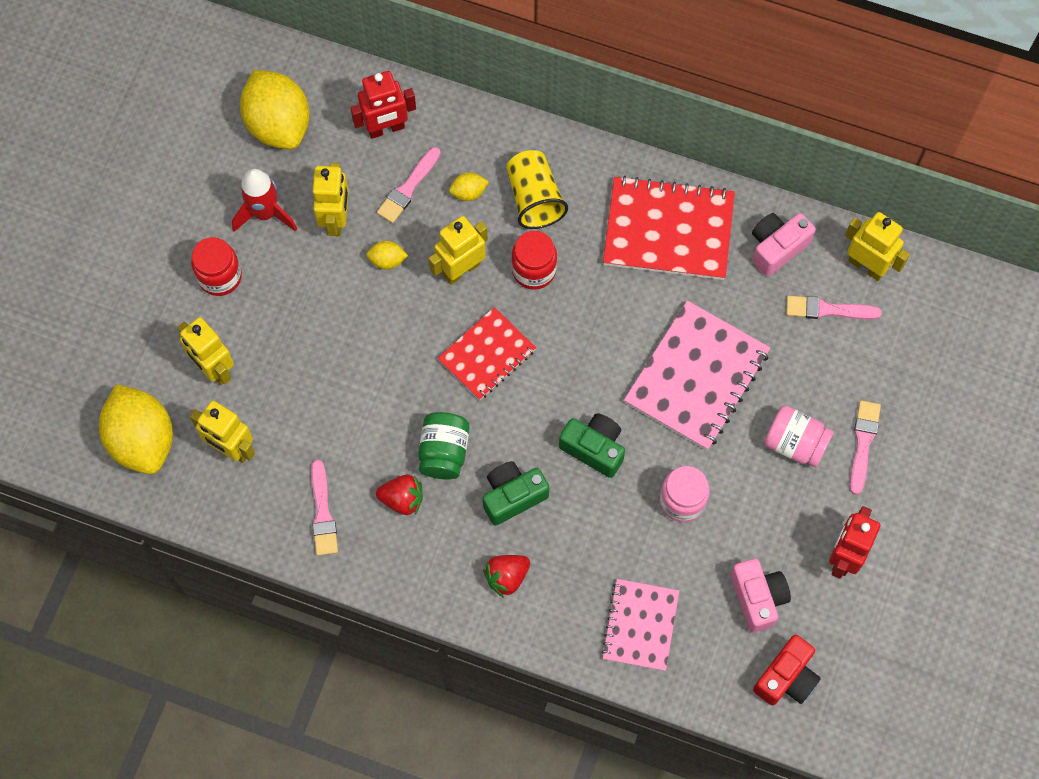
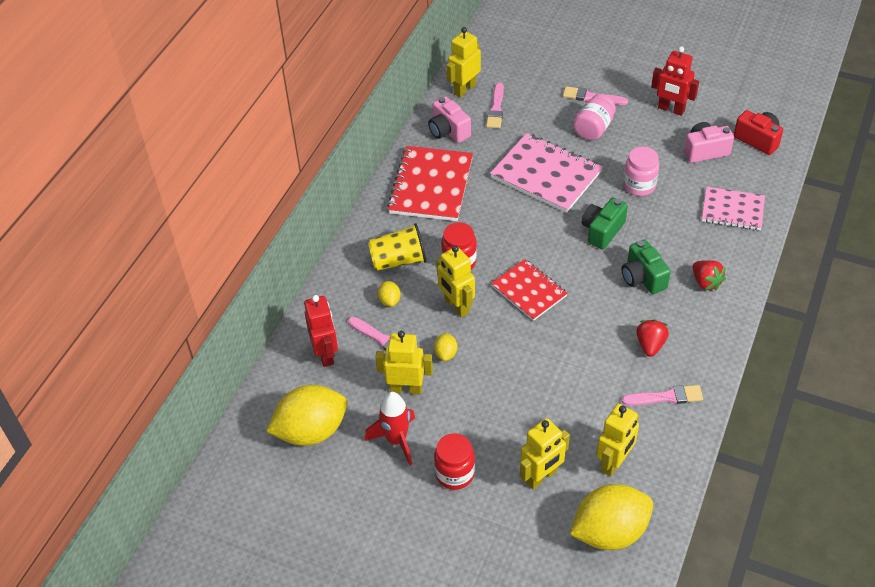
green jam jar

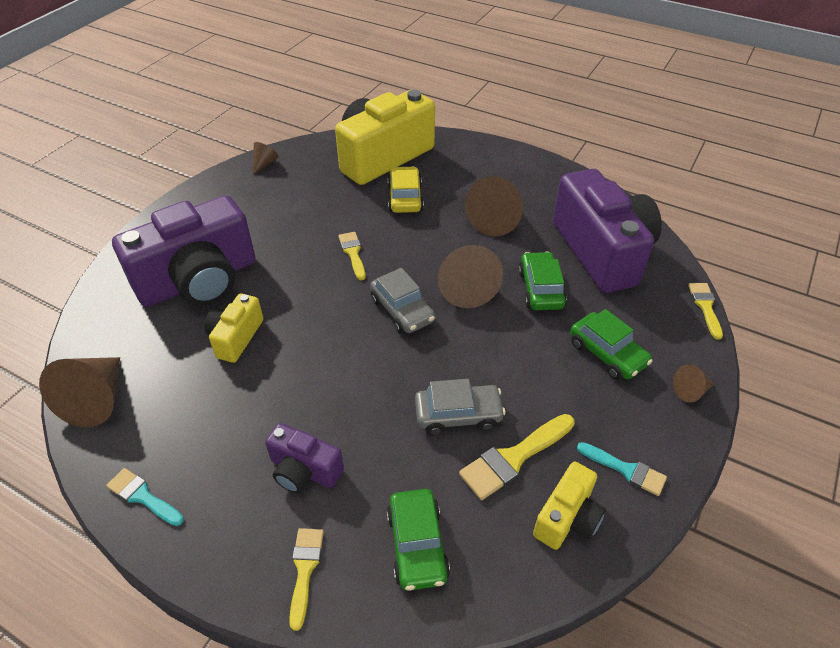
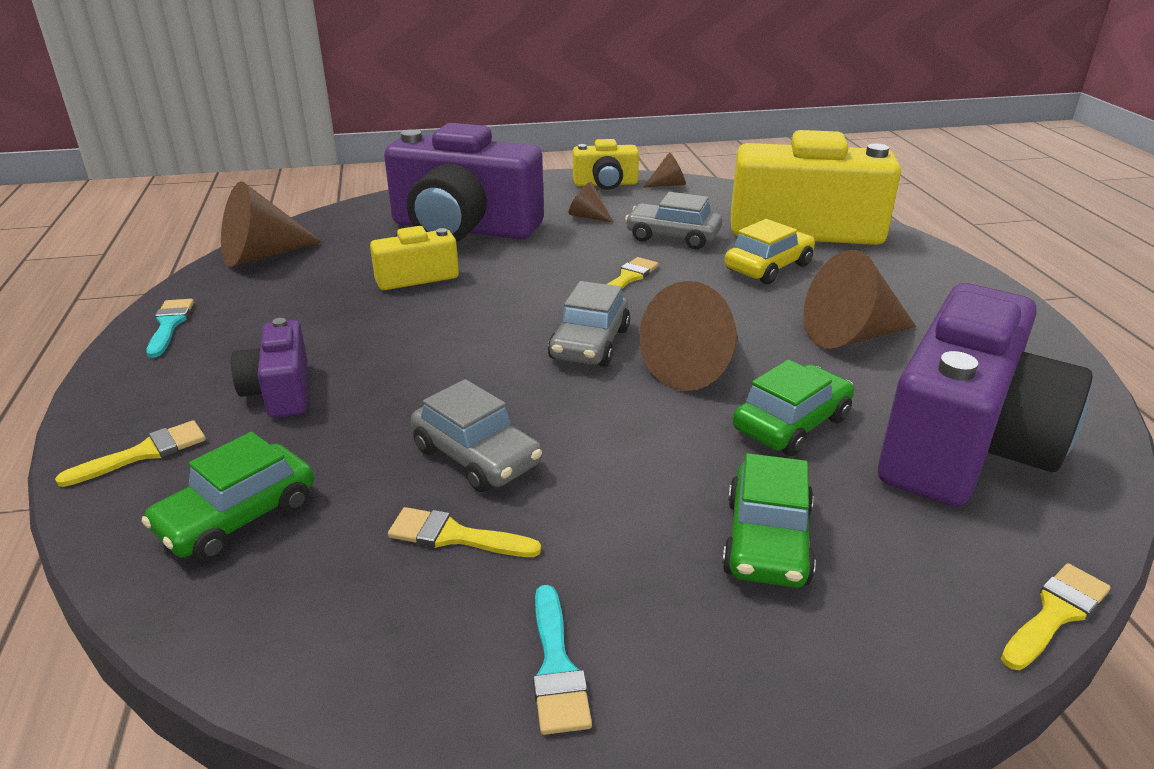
bright yellow paint brush (2nd from left)
bright yellow camera (2nd from left)
brown solid cone (2nd from left)
grey car (3rd from left)

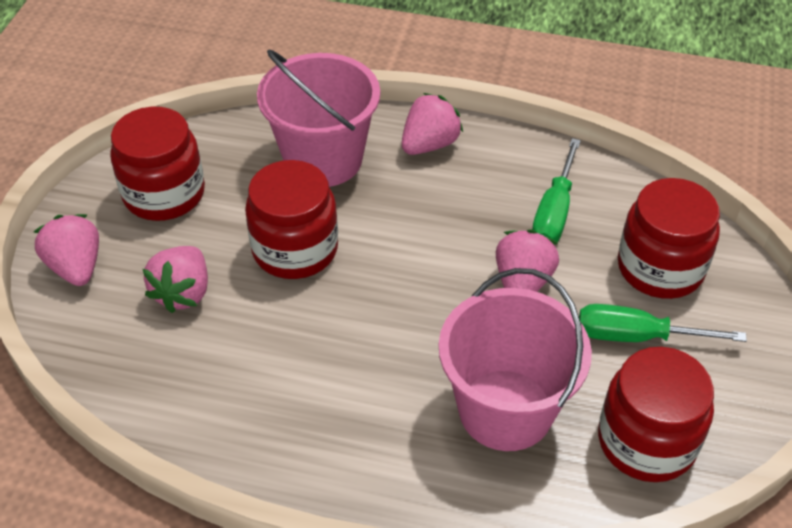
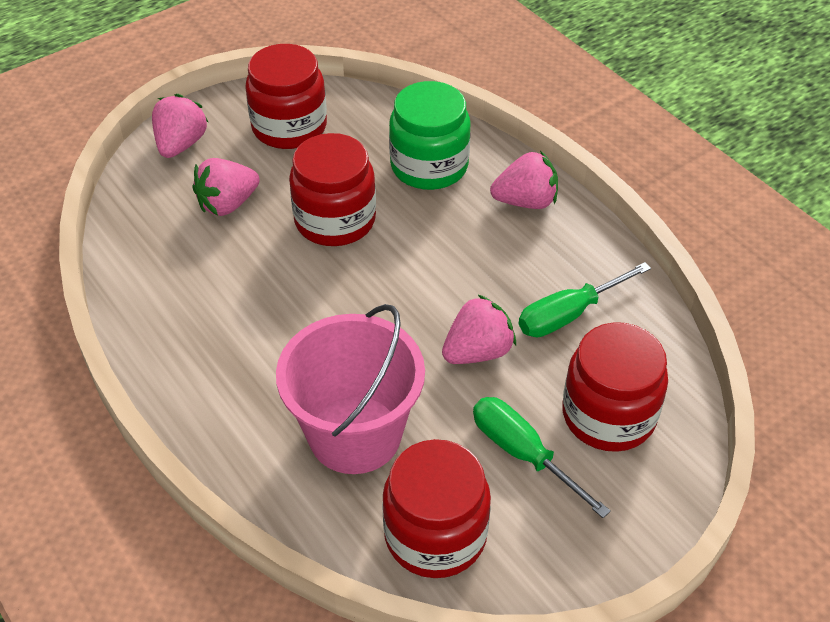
green jam jar

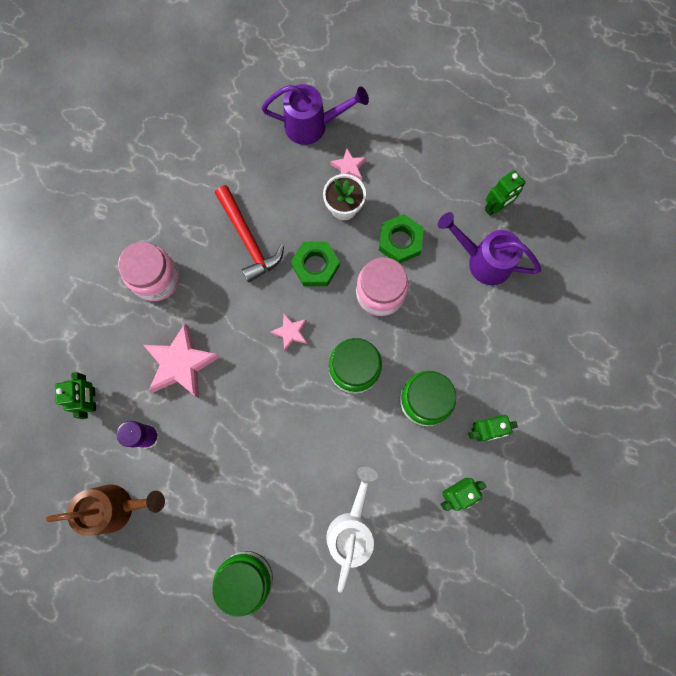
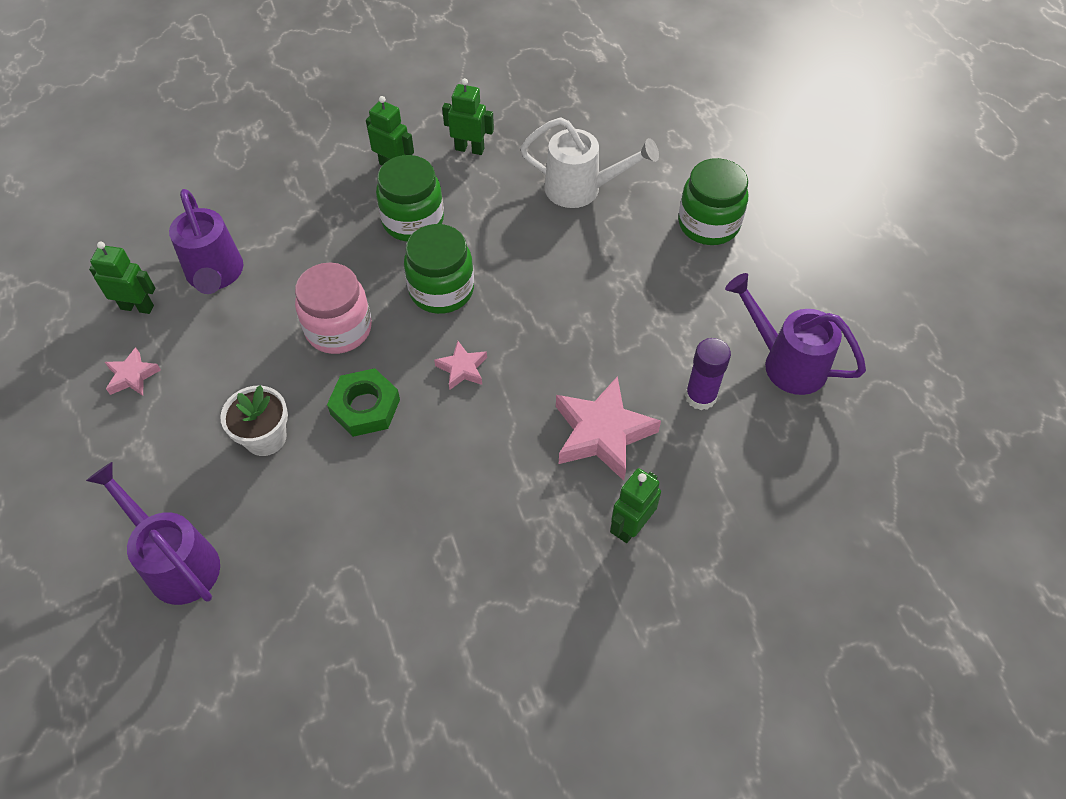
violet watering pot (3rd from left)
green robot (4th from left)
rose-pink jam jar (1st from left in the first image)
crimson hammer
snow-white watering pot
rose-pink five-pointed star (1st from left)
green nut (2nd from left in the first image)

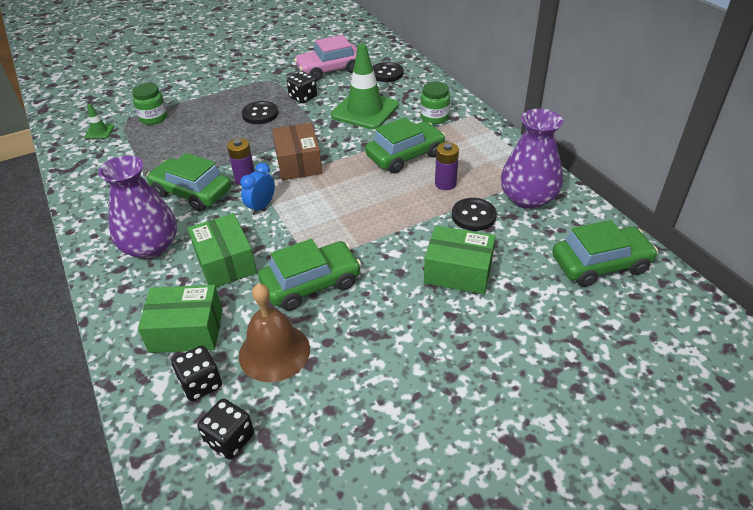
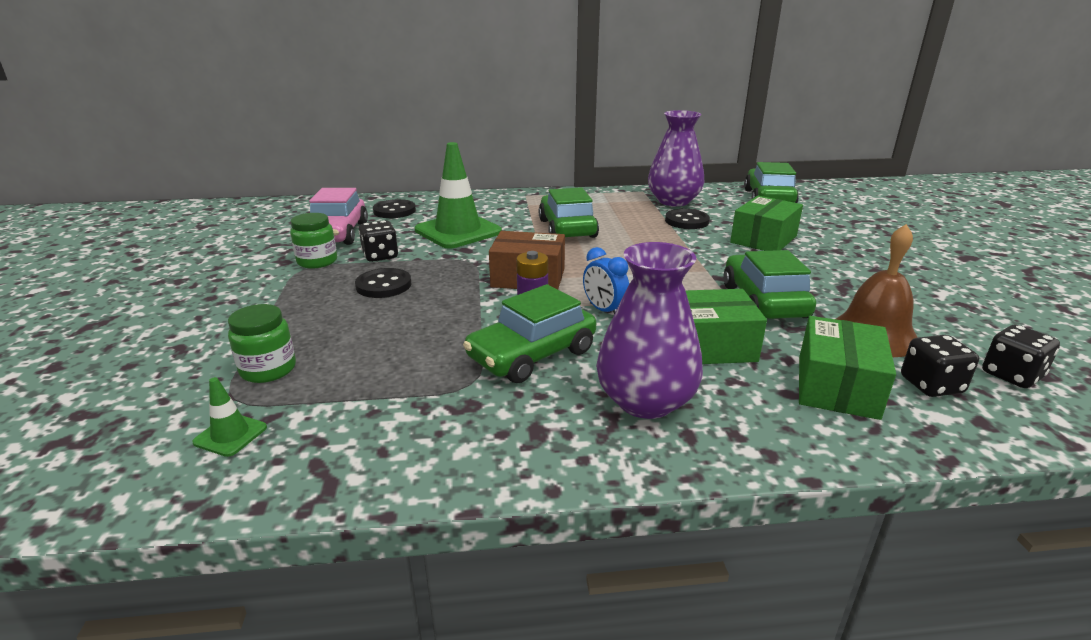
green jam jar (2nd from left)
violet power cell (2nd from left in the first image)

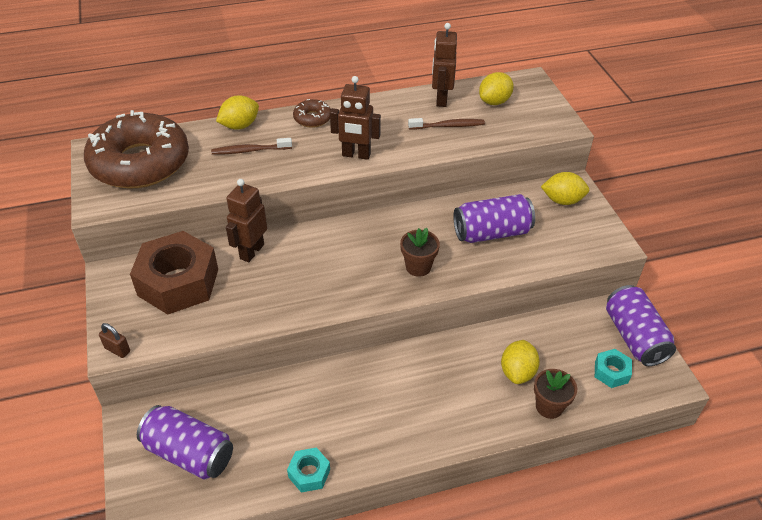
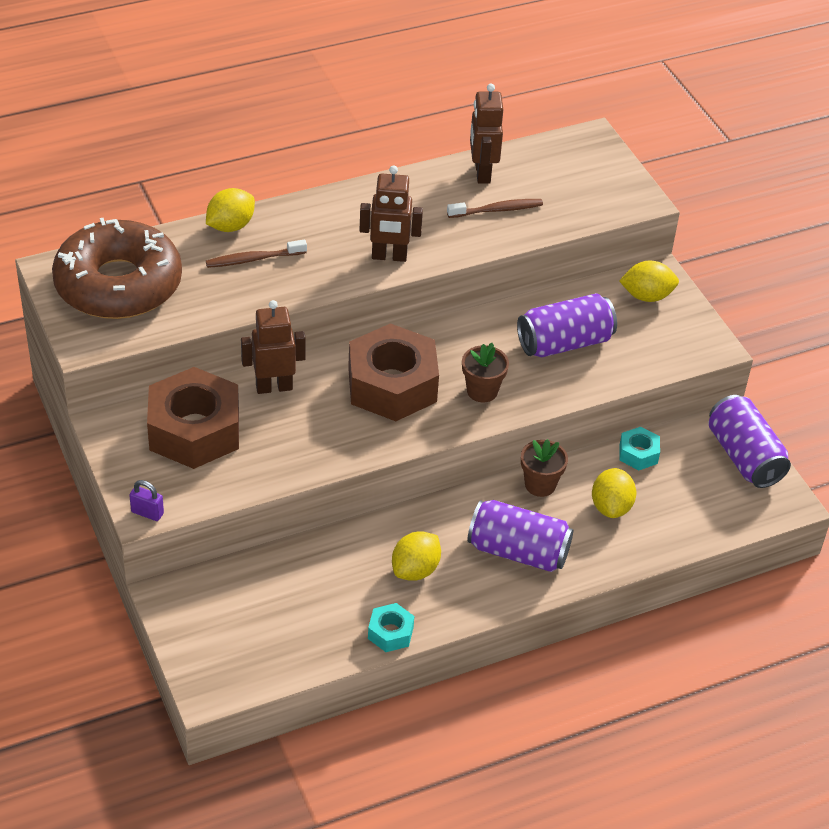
violet padlock
violet tin (1st from left)
brown robot (1st from left)
brown glazed donut (2nd from left in the first image)
bright yellow toy lemon (2nd from left)
brown potted plant (2nd from left)
teal nut (2nd from left)
brown nut (2nd from left)

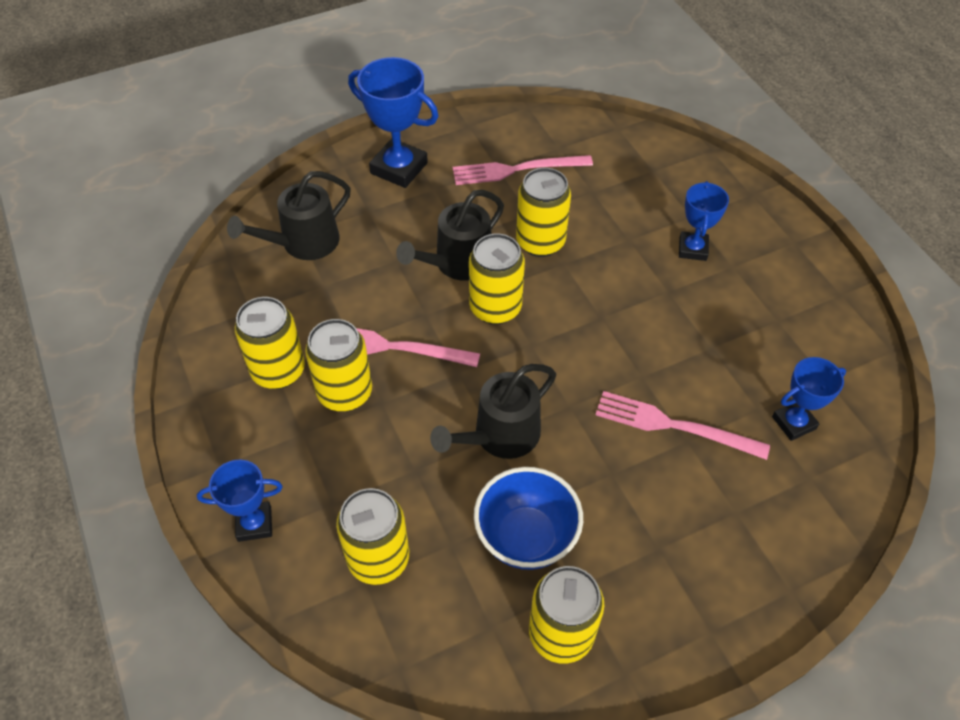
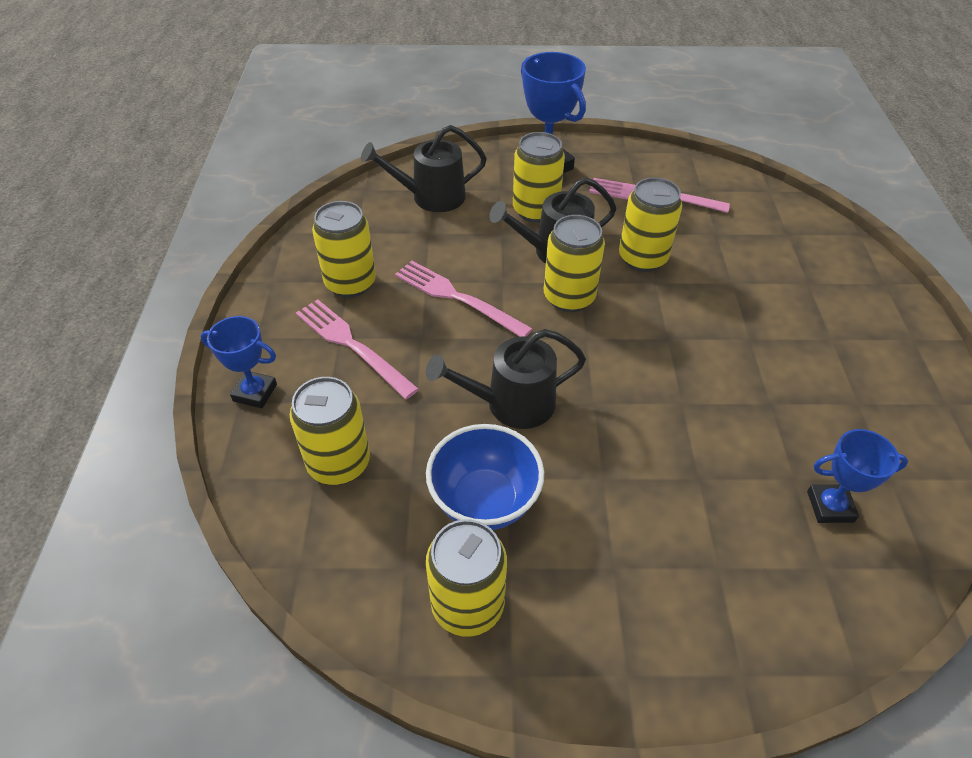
bright yellow tin (4th from left)
rose-pink table fork (1st from left)
cobalt trophy (3rd from left in the first image)

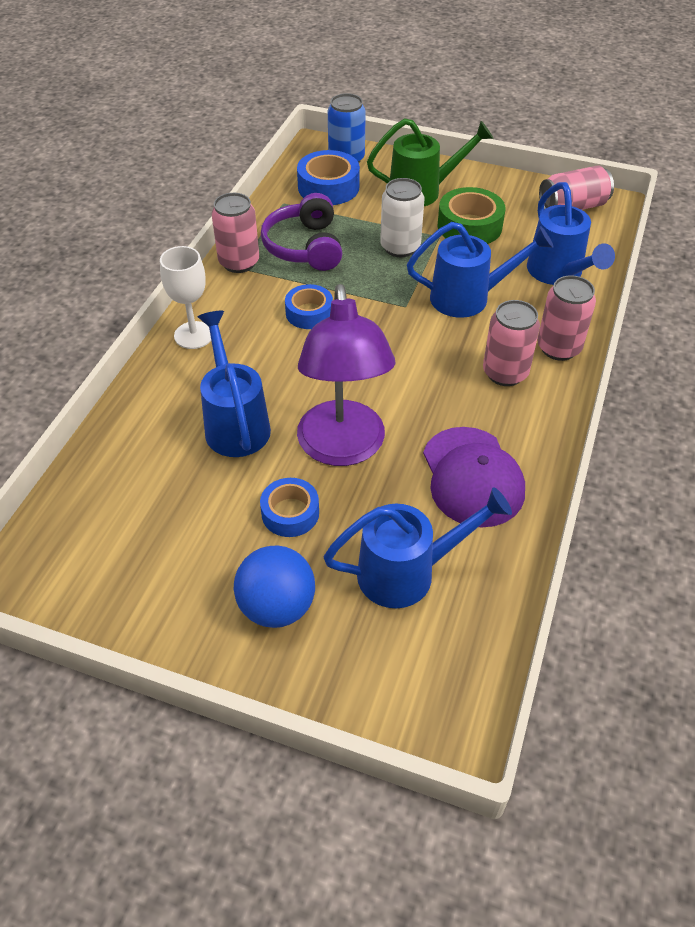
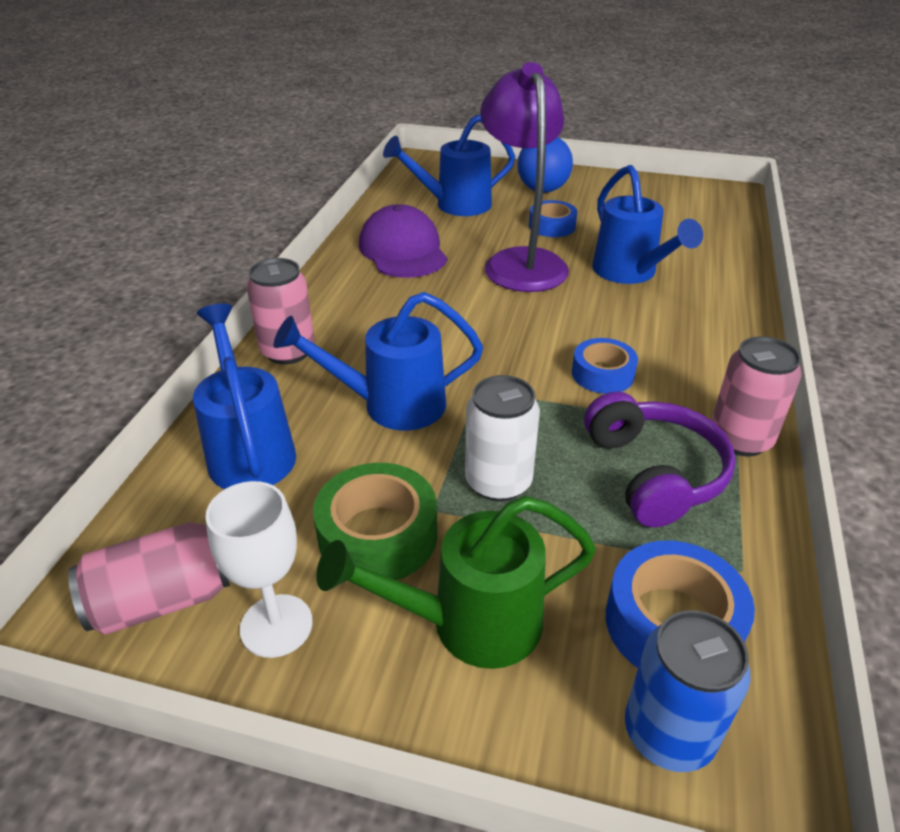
snow-white chalice
rose-pink tin (2nd from left in the first image)

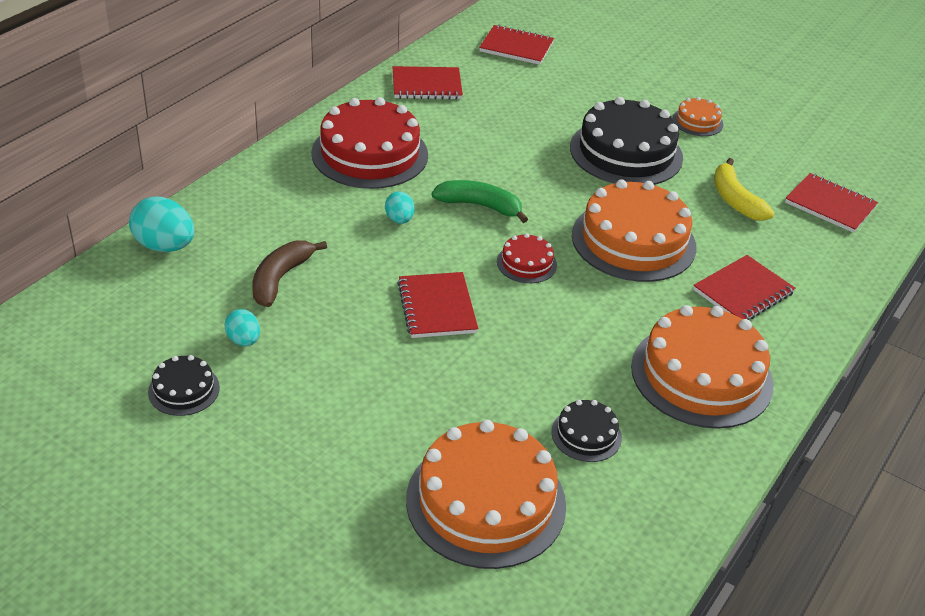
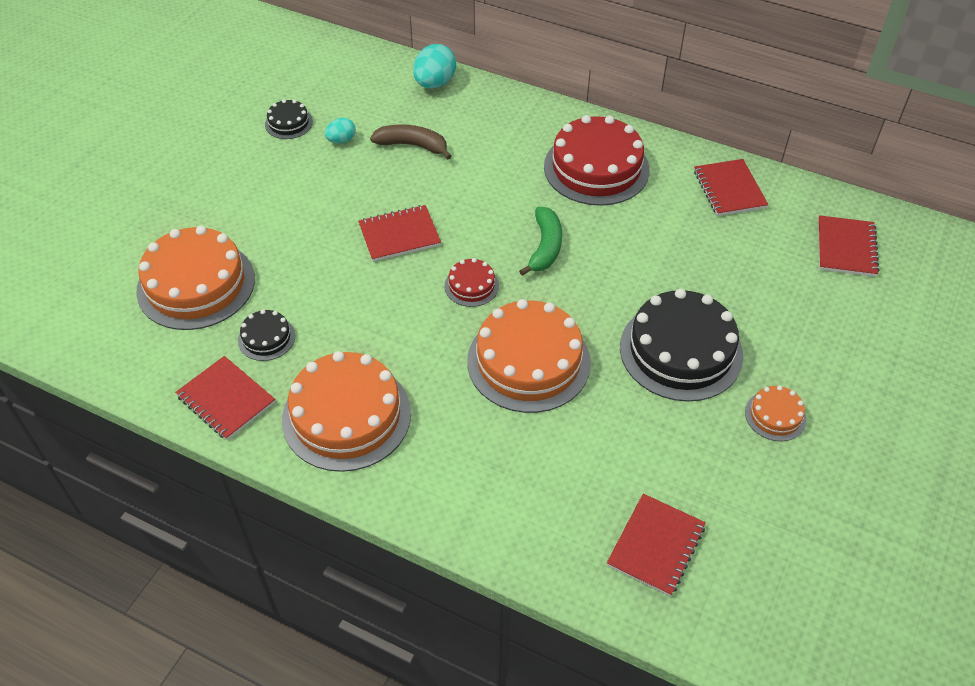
teal toy egg (3rd from left in the first image)
crimson notepad (1st from left)
bright yellow toy banana

